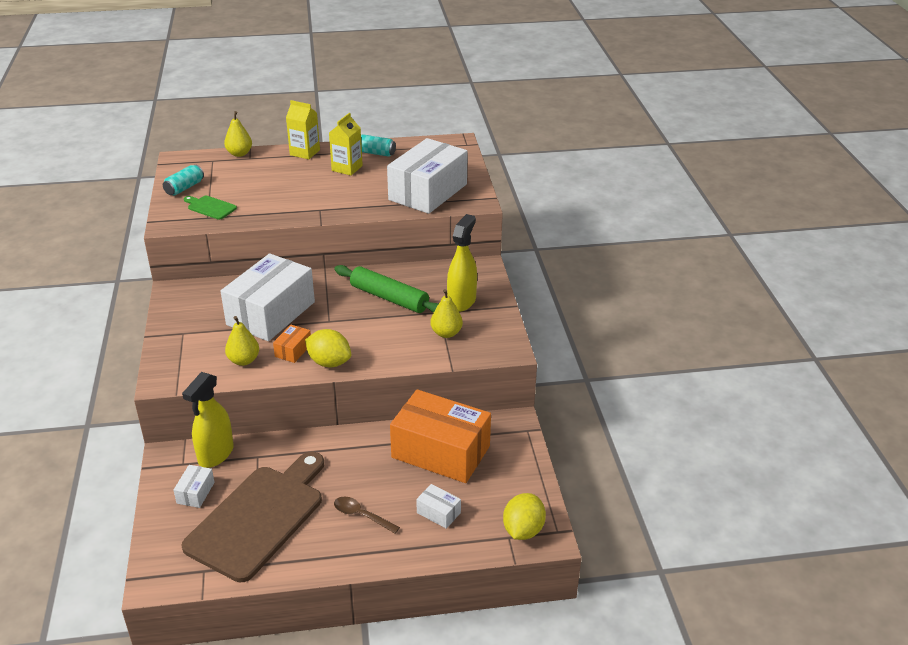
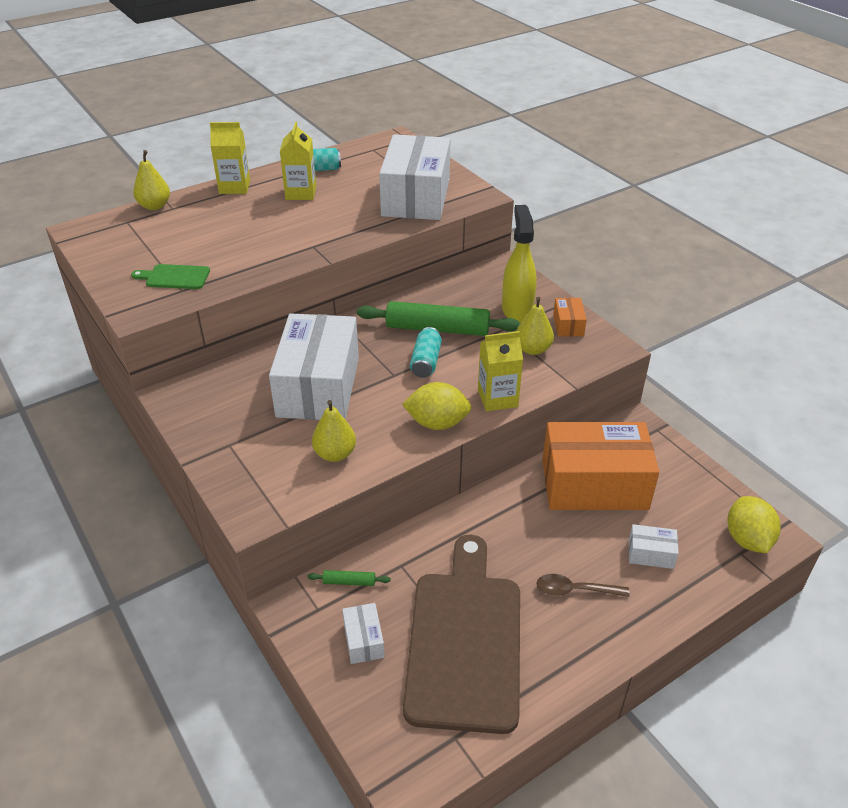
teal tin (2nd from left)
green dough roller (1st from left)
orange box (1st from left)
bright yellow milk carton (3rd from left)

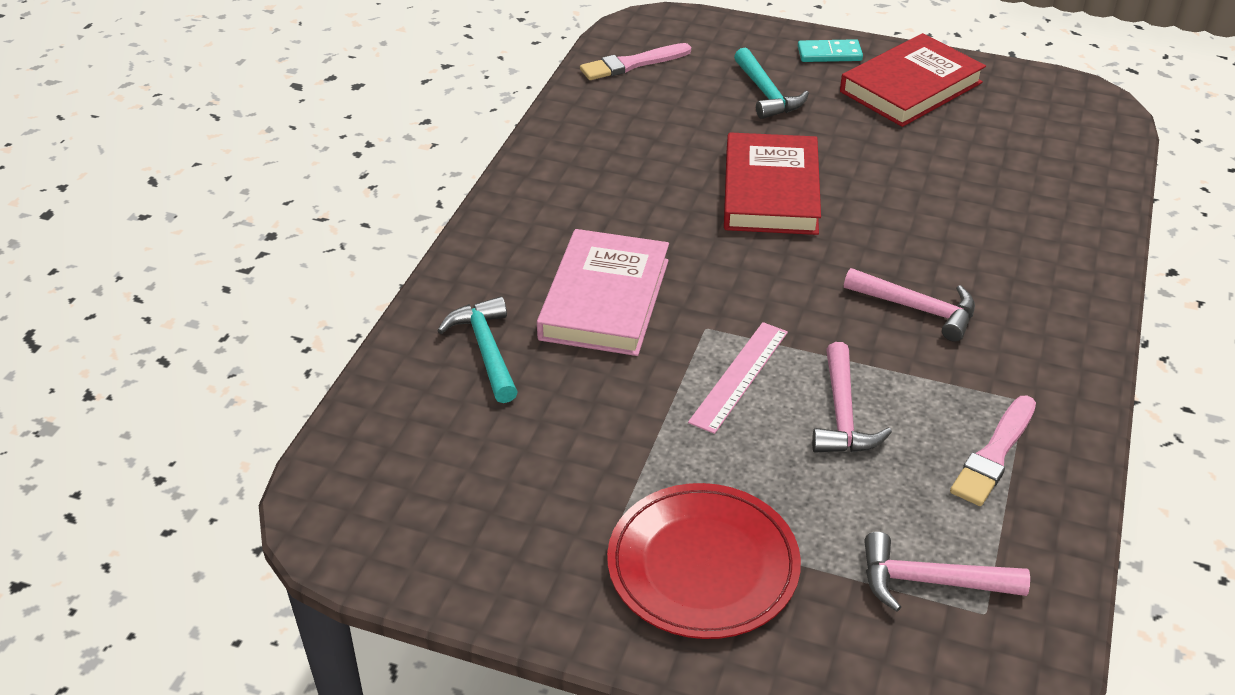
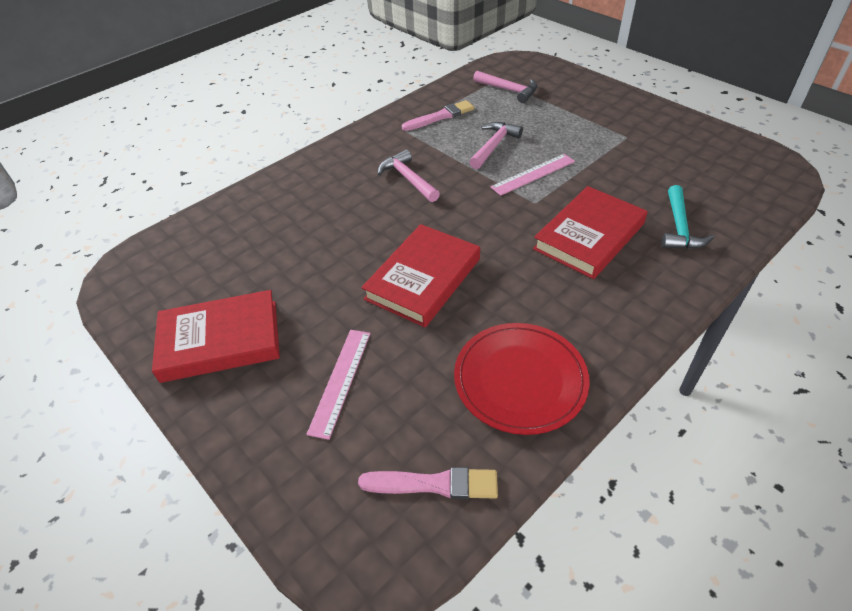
crimson hardcover (3rd from left)
crimson dinner plate
rose-pink measuring stick (1st from left)
teal domino

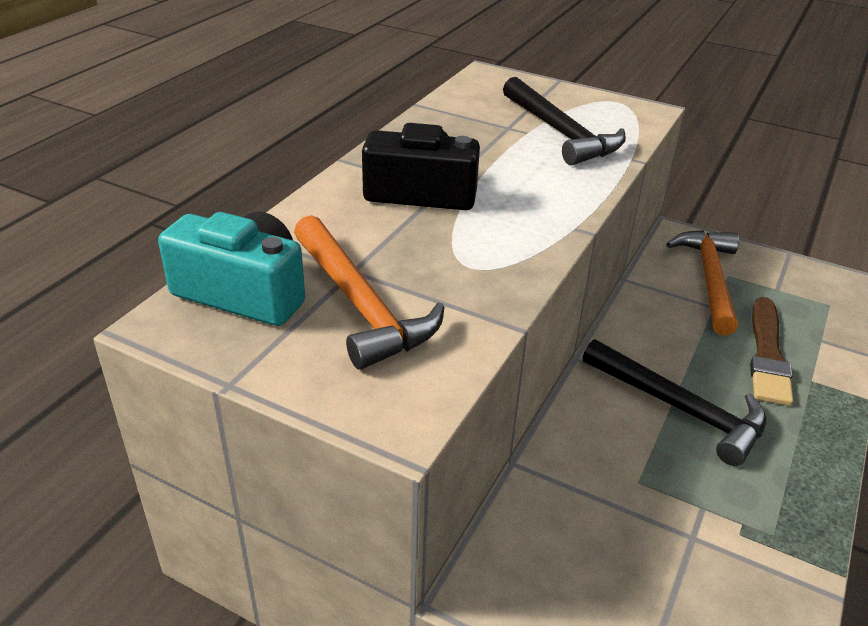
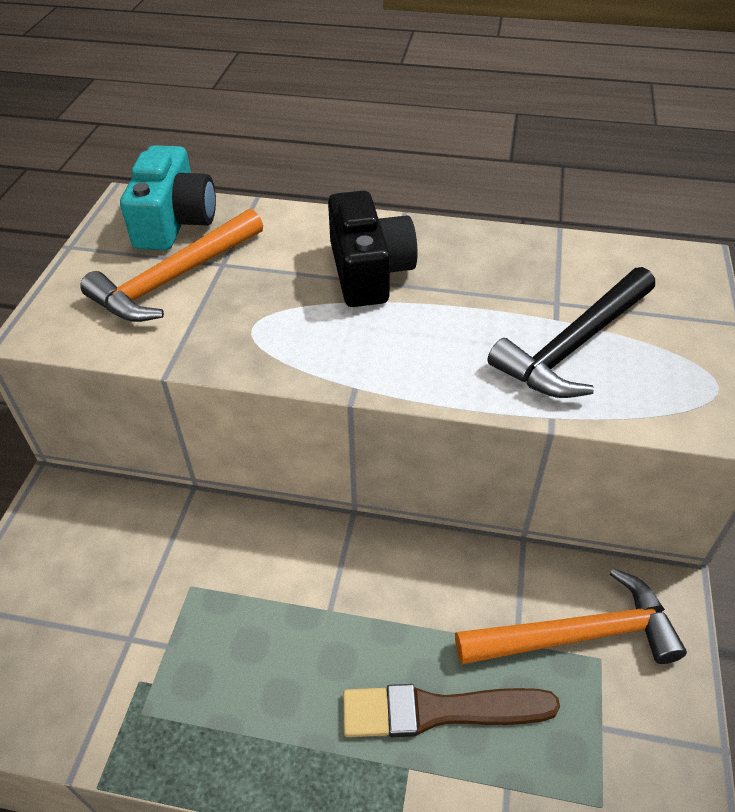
jet-black hammer (2nd from left in the first image)

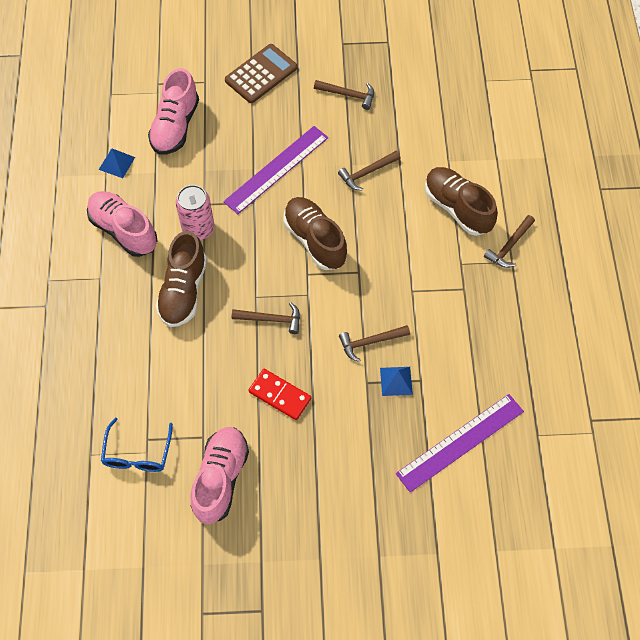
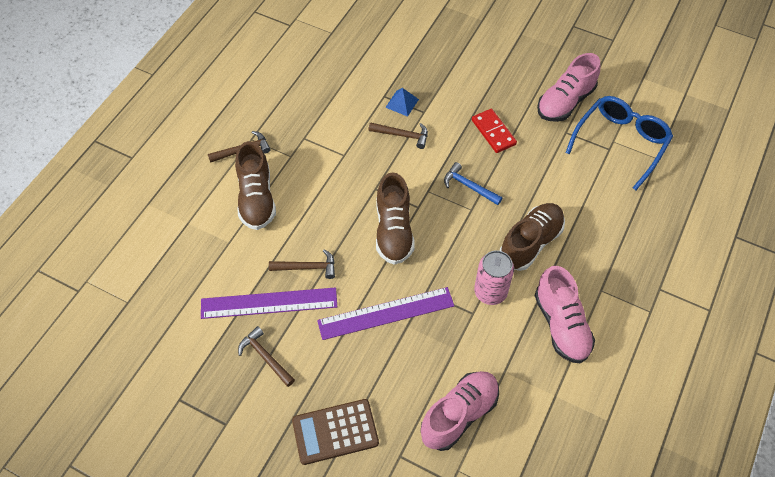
cobalt pyramid shape (1st from left in the first image)
cobalt eyeglasses
cobalt hammer
violet measuring stick (1st from left)

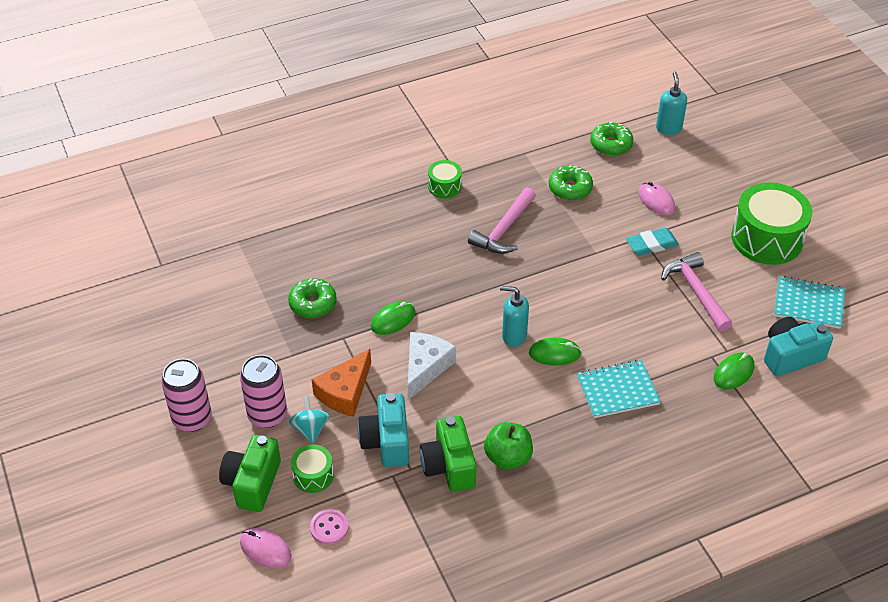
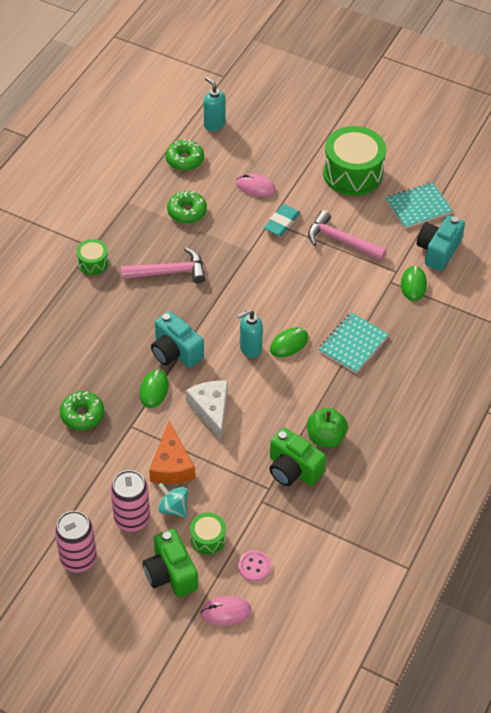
teal camera (1st from left)
rose-pink hammer (1st from left)

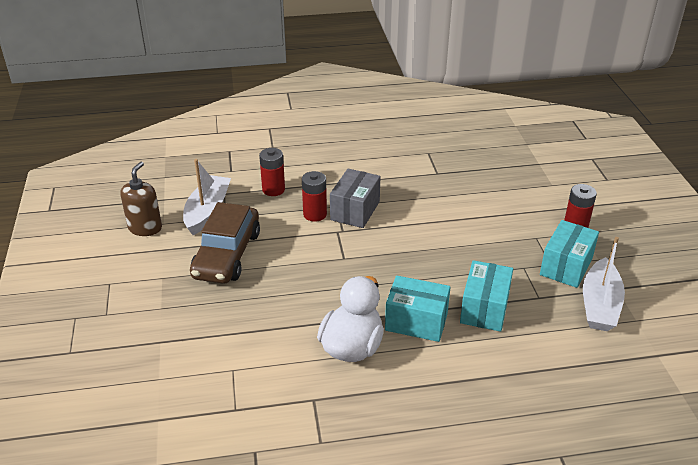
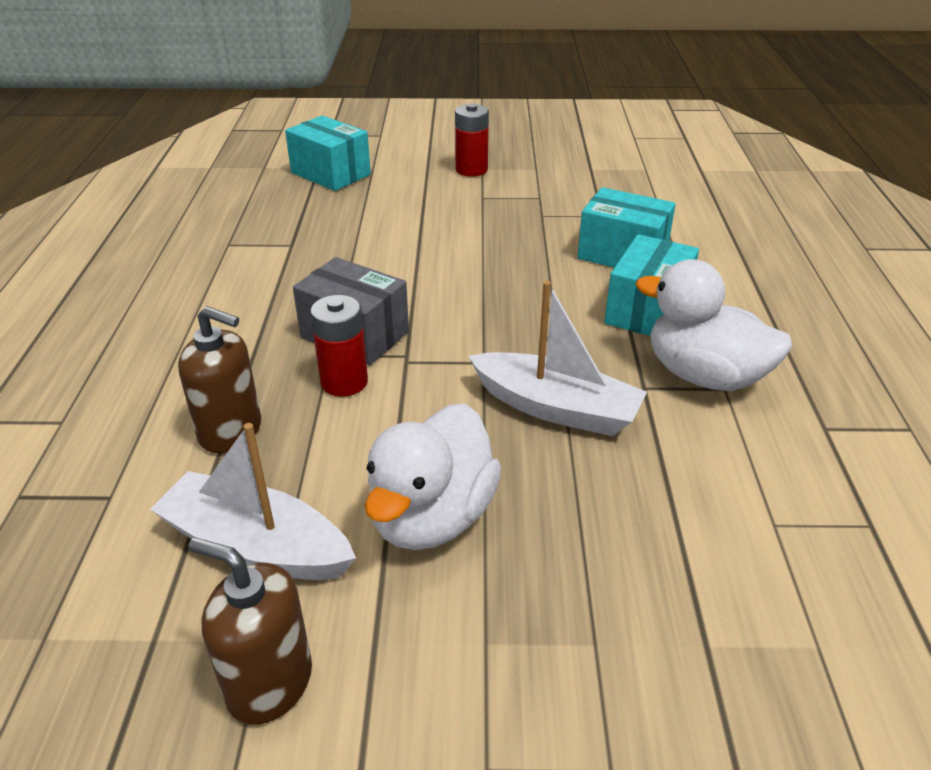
snow-white duck (1st from left)
brown soap pump (1st from left)
teal box (1st from left)
snow-white sailboat (2nd from left)

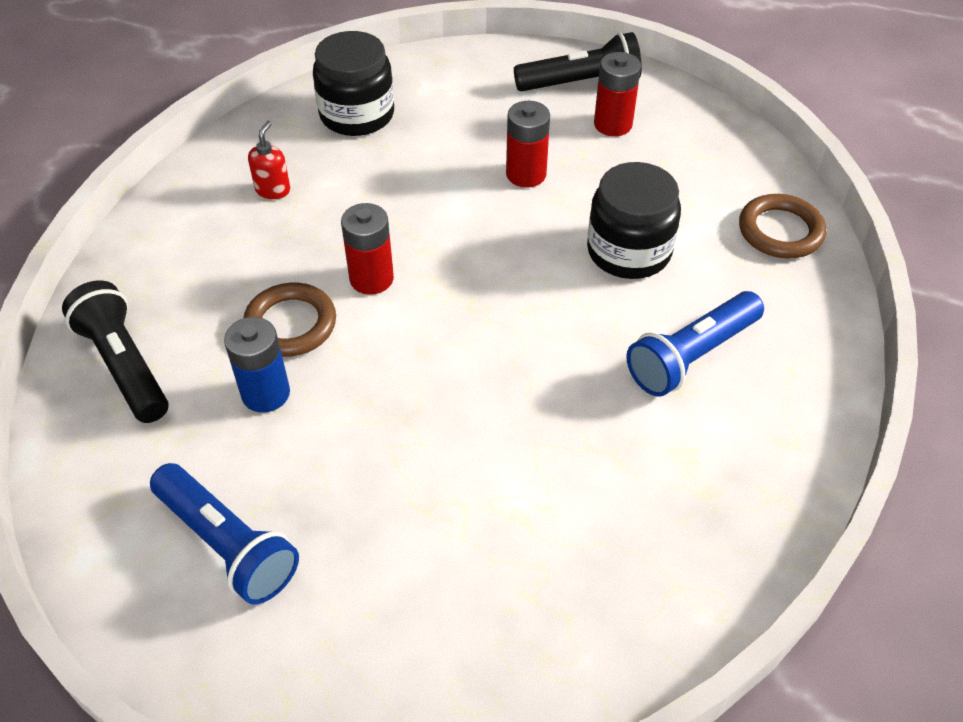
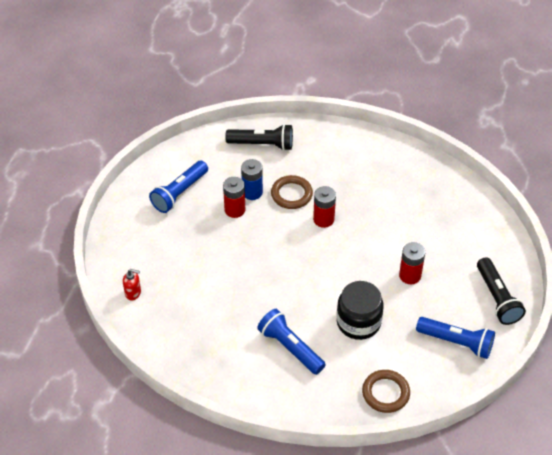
jet-black torch (1st from left)
crimson soap pump
jet-black jam jar (1st from left in the first image)
crimson power cell (1st from left)
cobalt torch (3rd from left)

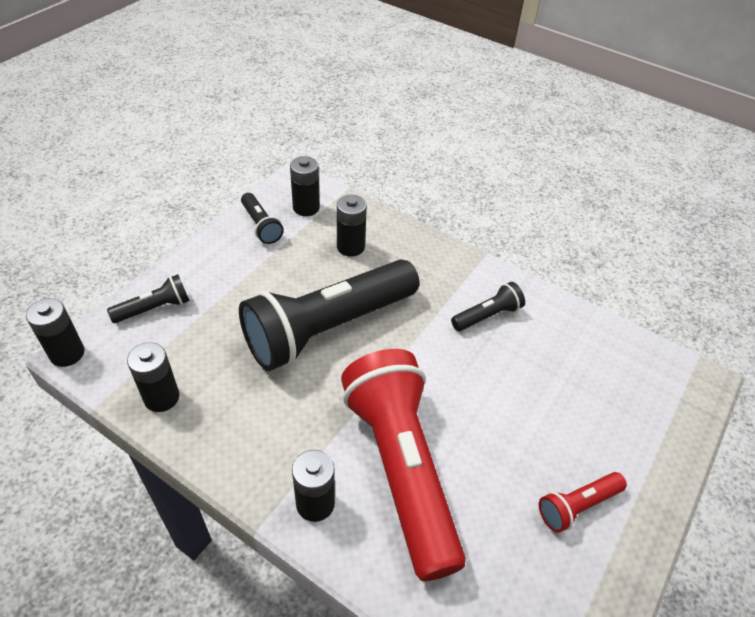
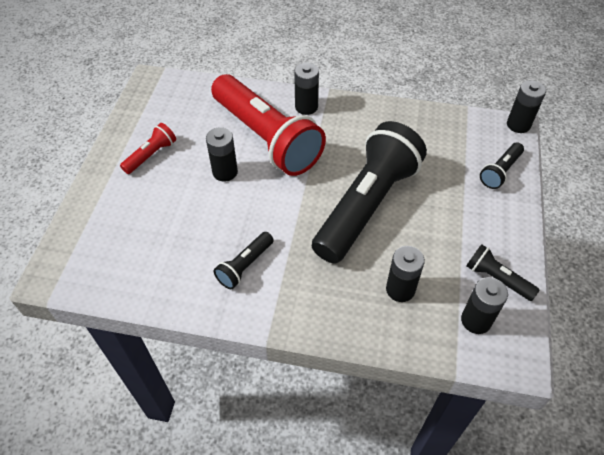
jet-black power cell (1st from left)

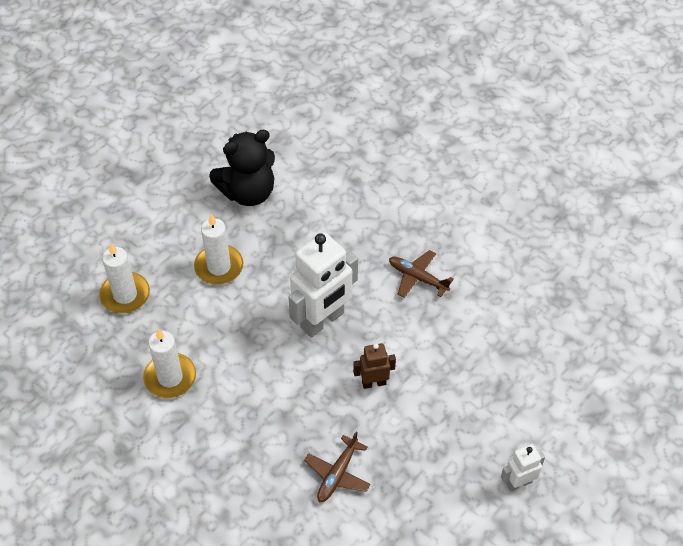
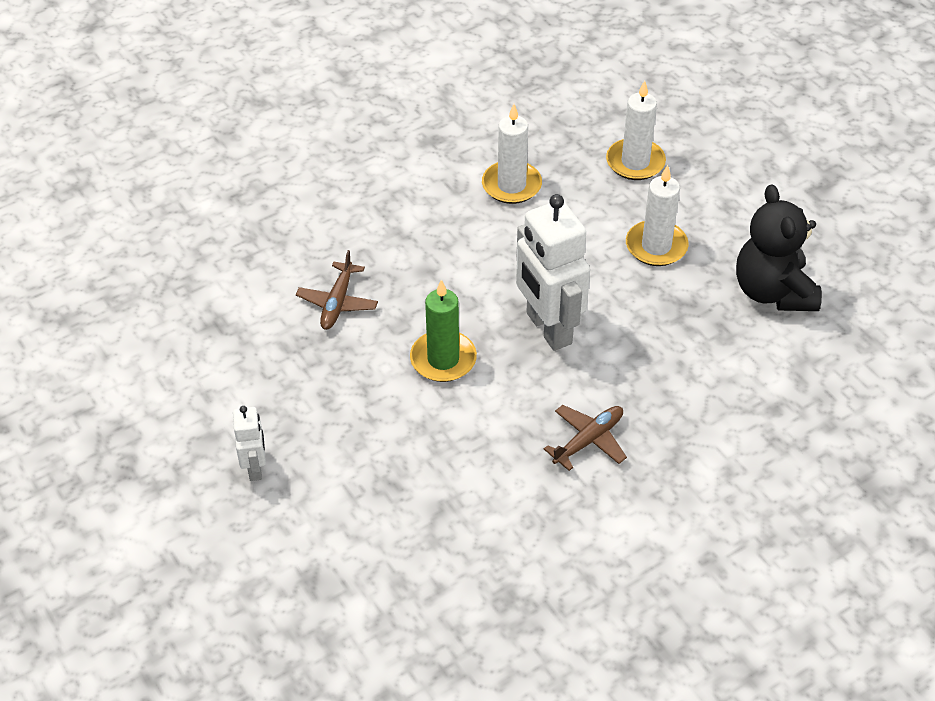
brown toy plane (1st from left)
green pillar candle

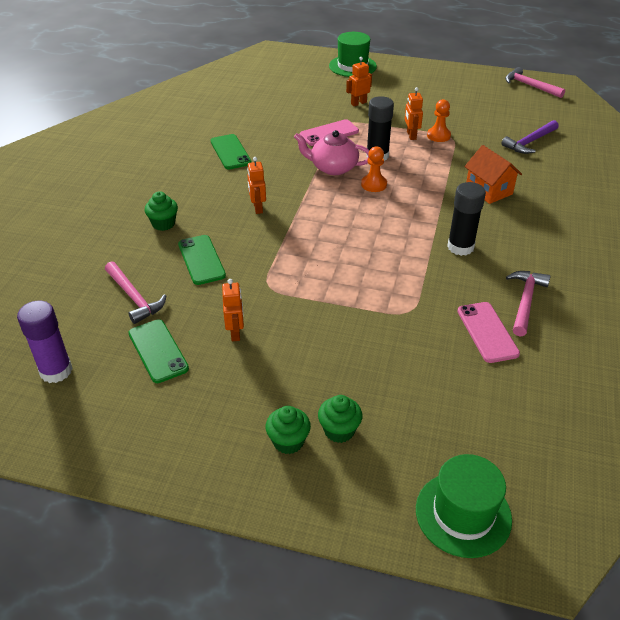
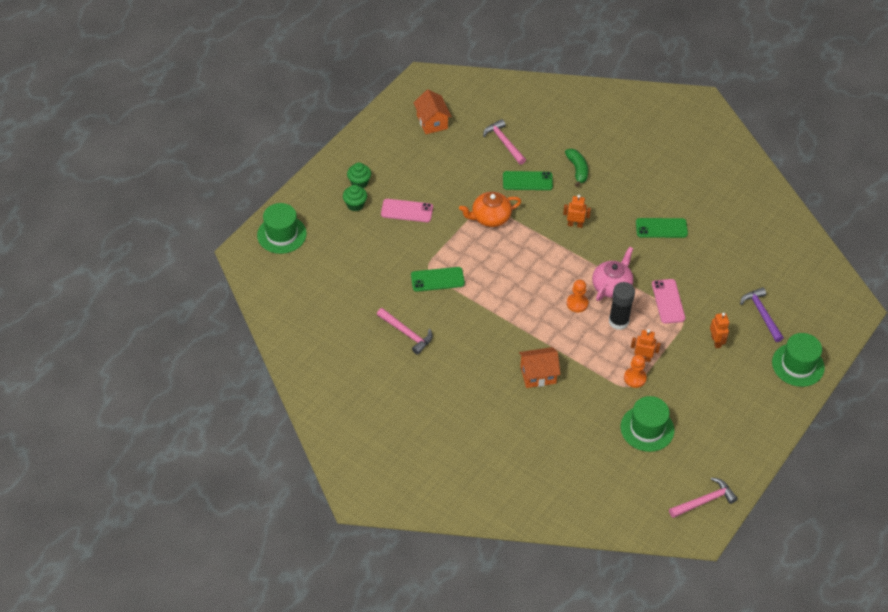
violet glue stick
rose-pink hammer (2nd from left)
green mobile phone (1st from left)
green toy banana
orange robot (1st from left in the first image)
jet-black glue stick (2nd from left in the first image)
rose-pink mobile phone (1st from left)
violet hammer
orange cottage (1st from left)
orange china teapot
green top hat (2nd from left)

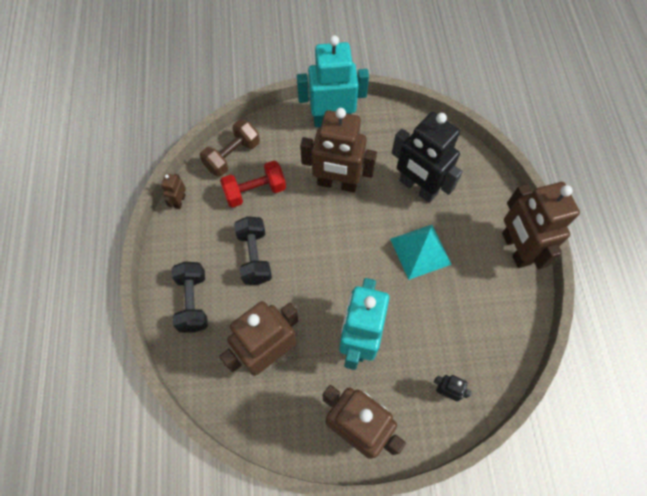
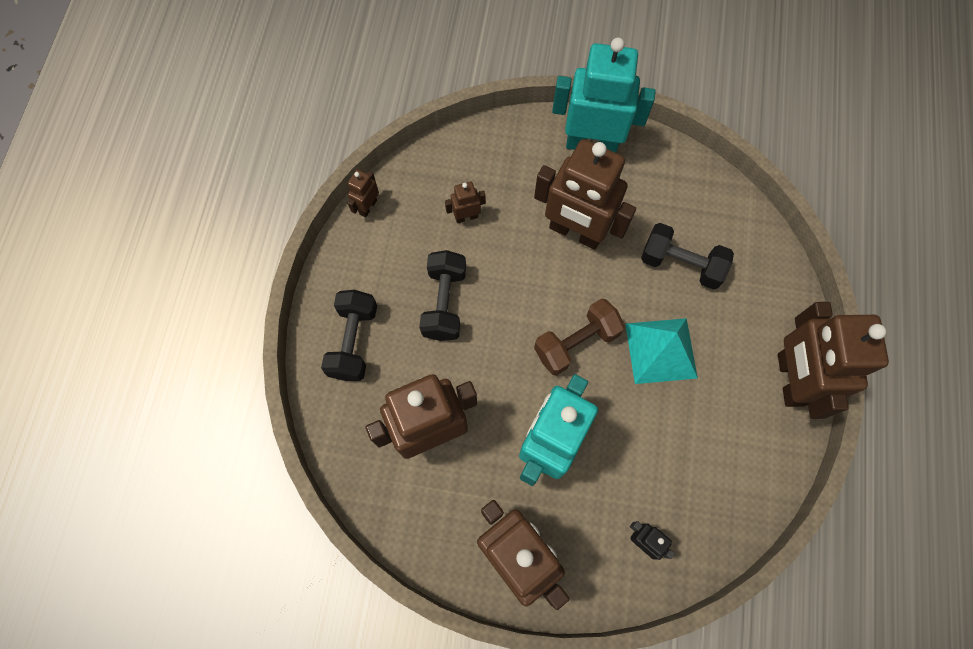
brown free weight
brown robot (3rd from left)
jet-black free weight (3rd from left)

